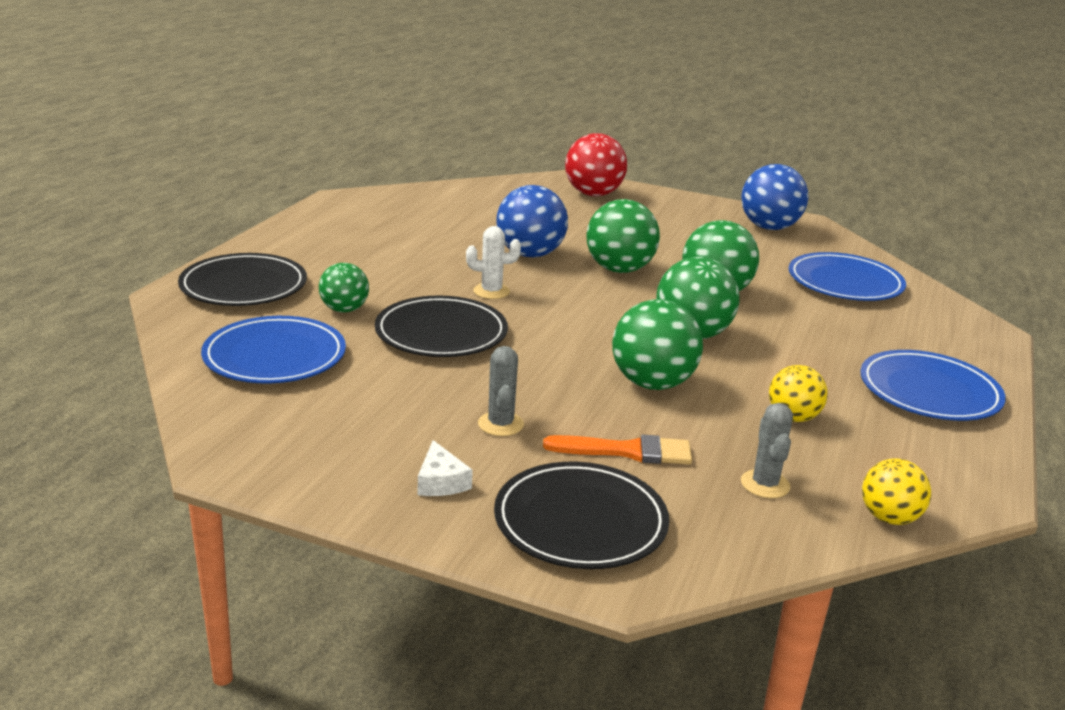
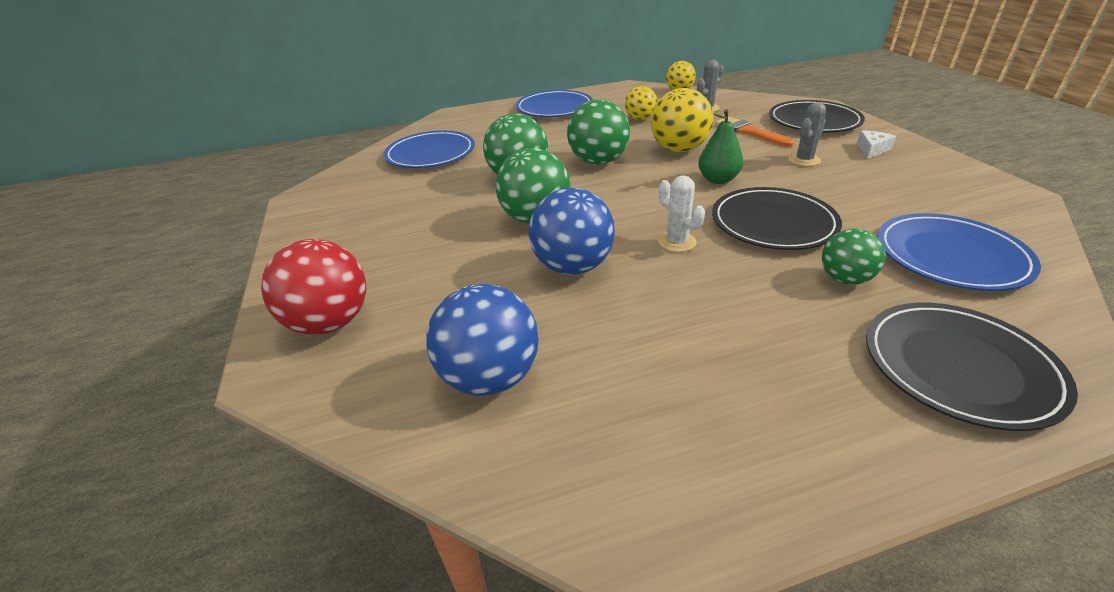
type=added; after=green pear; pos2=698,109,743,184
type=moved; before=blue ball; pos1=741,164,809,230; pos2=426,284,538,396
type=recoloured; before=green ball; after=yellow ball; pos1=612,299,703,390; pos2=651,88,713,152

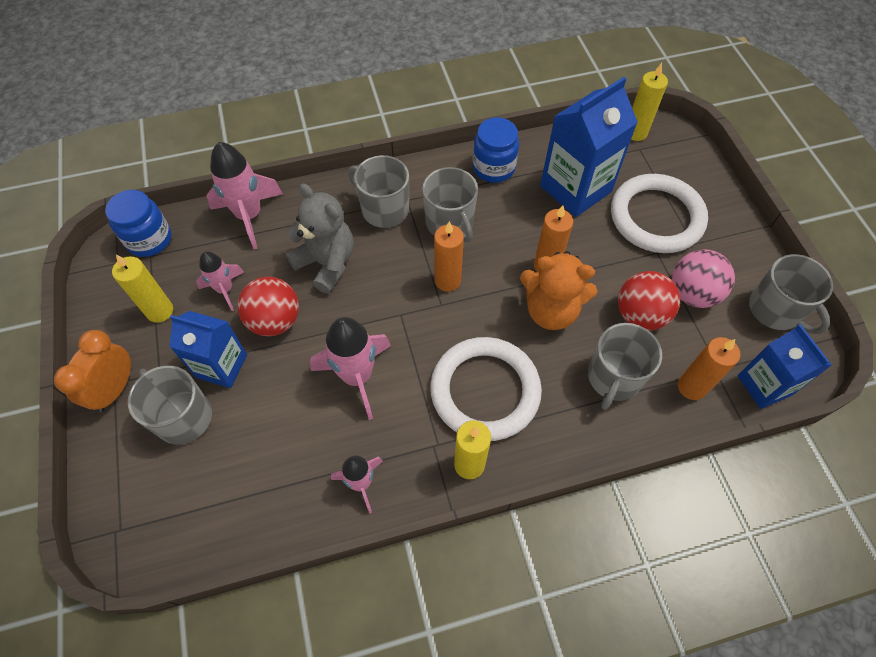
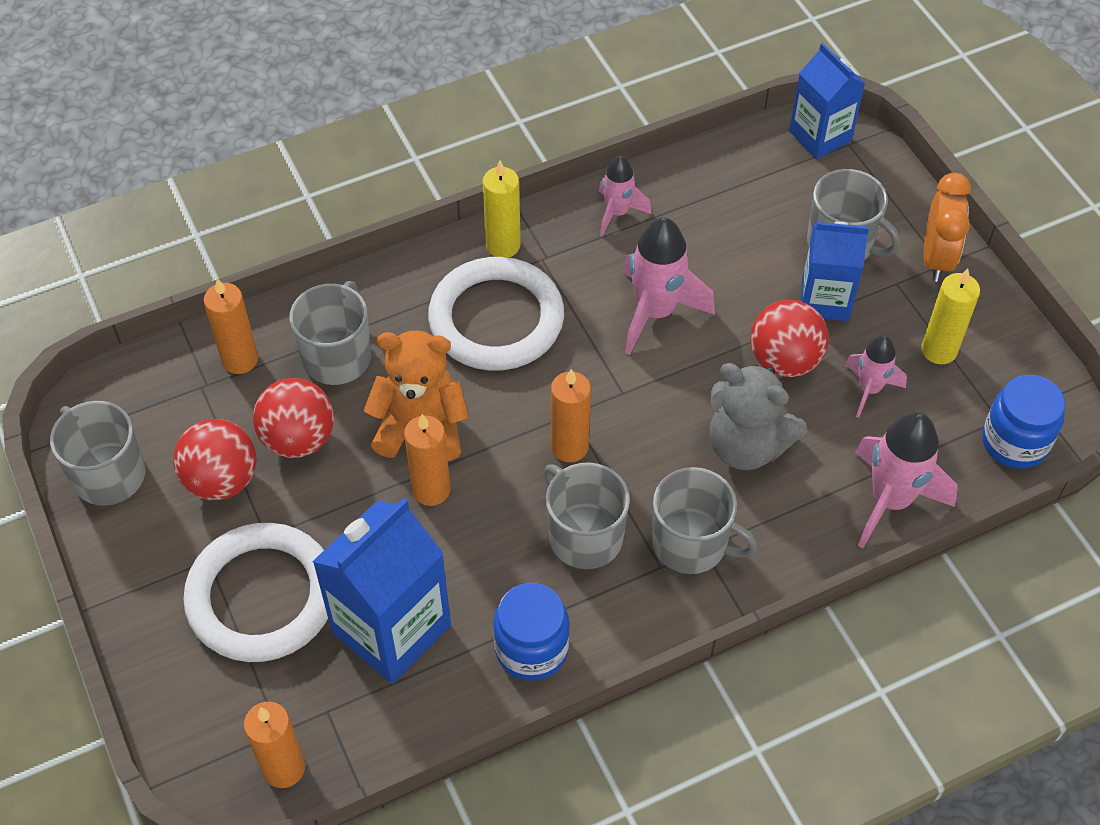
type=moved; before=blue carton; pos1=737,324,832,409; pos2=789,43,865,159
type=recoloured; before=yellow candle; after=orange candle; pos1=631,63,668,141; pos2=244,702,305,788
type=recoloured; before=pink ball; after=red ball; pos1=672,249,735,308; pos2=173,419,257,500

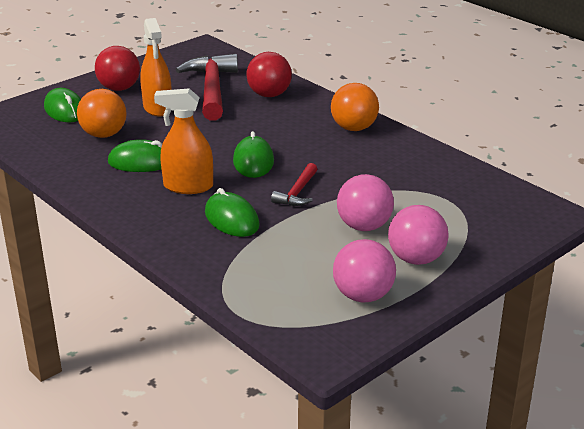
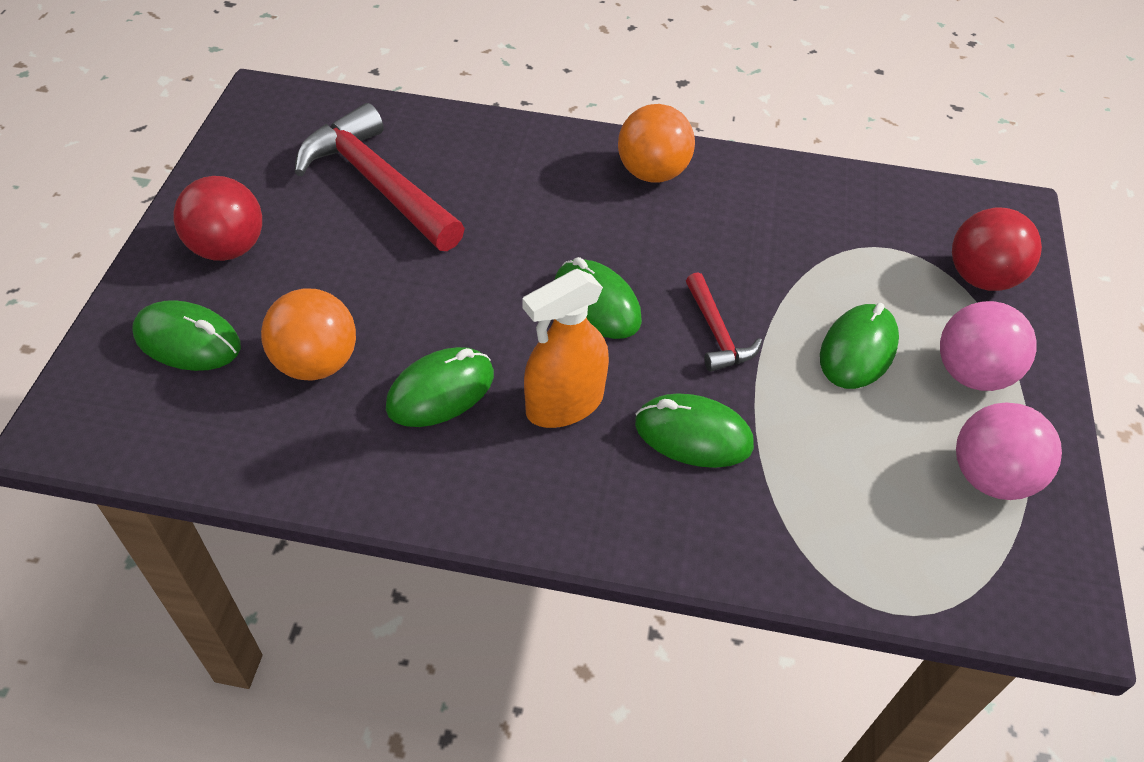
type=removed; before=orange spray bottle; pos1=140,18,172,117
type=moved; before=red ball; pos1=246,52,292,97; pos2=952,207,1042,291
type=replaced; before=pink ball; after=green mouse; pos1=337,174,394,231; pos2=820,303,899,389

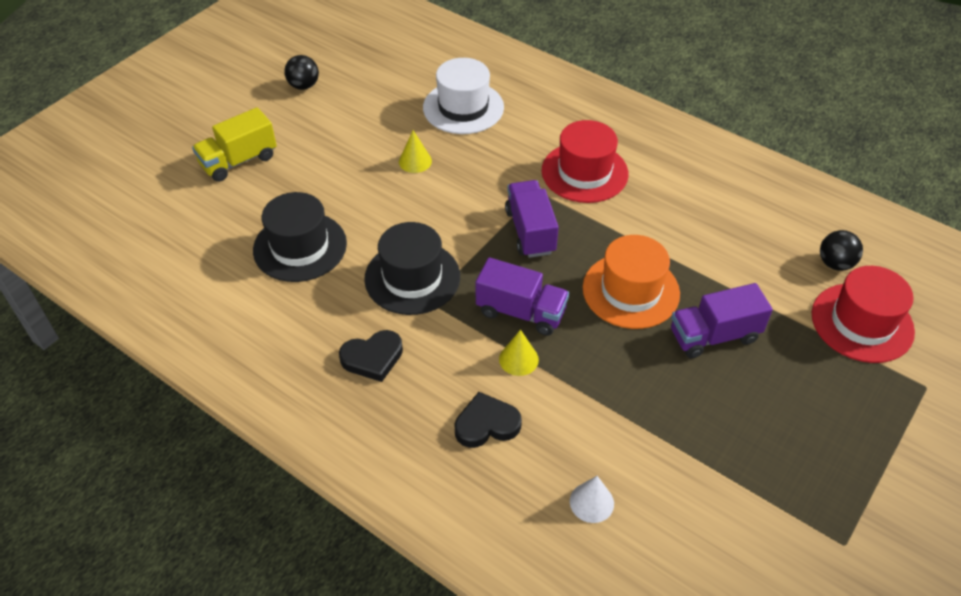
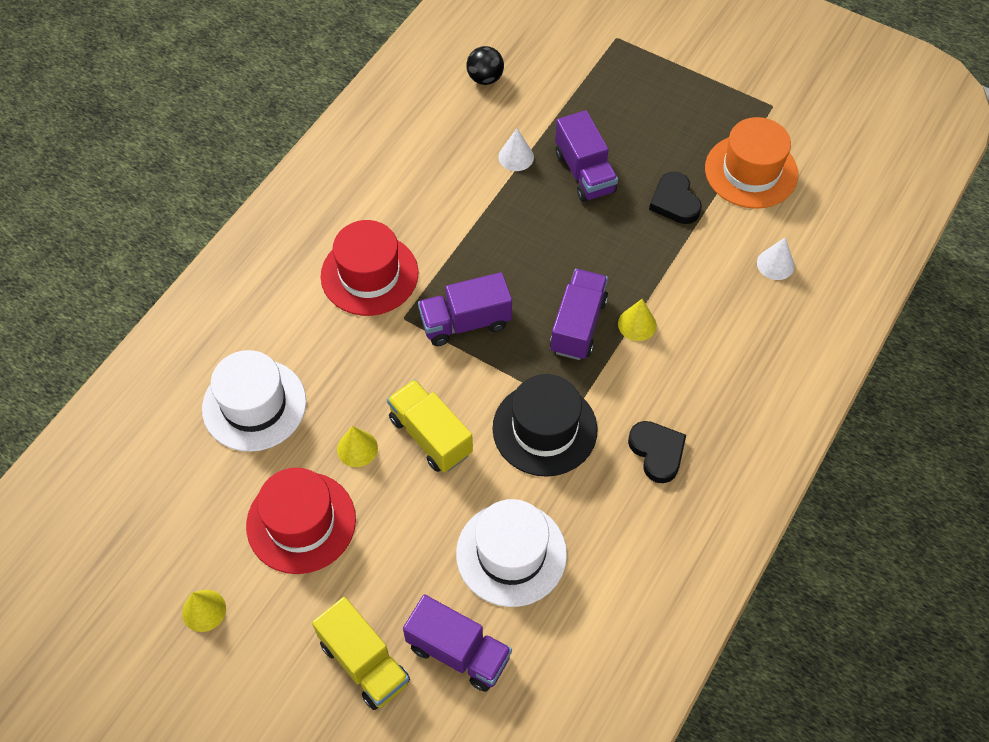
type=added; after=yellow truck; pos2=387,379,473,472
type=added; after=purple truck; pos2=403,594,512,692
type=added; after=white cone; pos2=499,128,534,171
type=moved; before=black heart; pos1=454,392,522,448; pos2=649,172,702,224
type=moved; before=orange hat; pos1=583,235,680,329; pos2=705,117,798,209
type=moved; before=red hat; pos1=812,266,915,363; pos2=246,468,356,574
type=replaced; before=black ball; after=yellow cone; pos1=284,55,319,90; pos2=182,590,226,632
type=recoloured; before=black hat; after=white hat; pos1=253,192,347,282; pos2=456,499,567,607

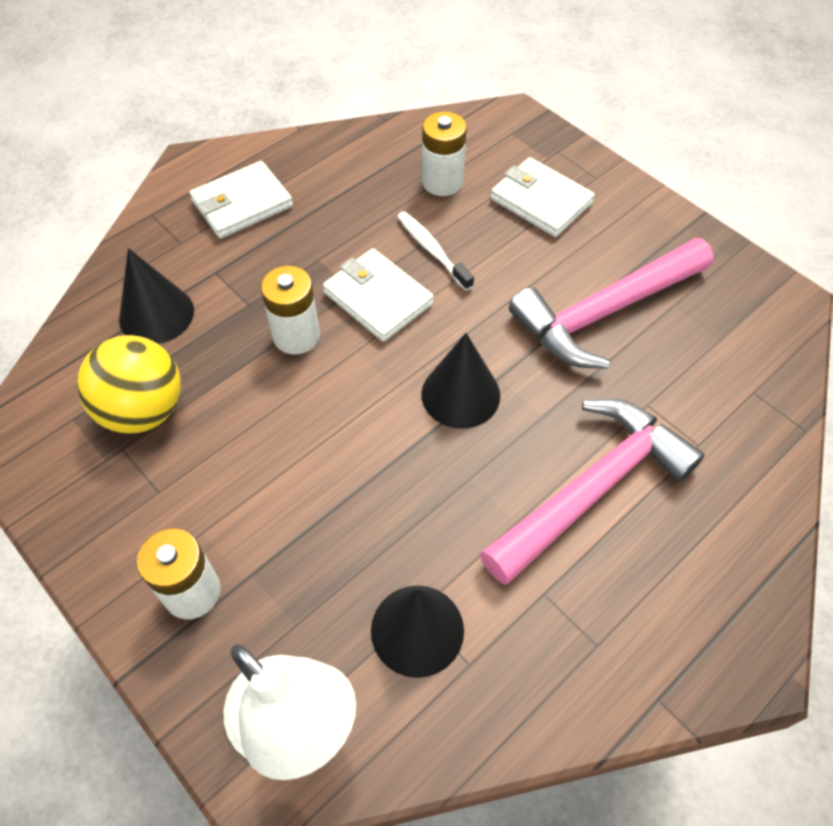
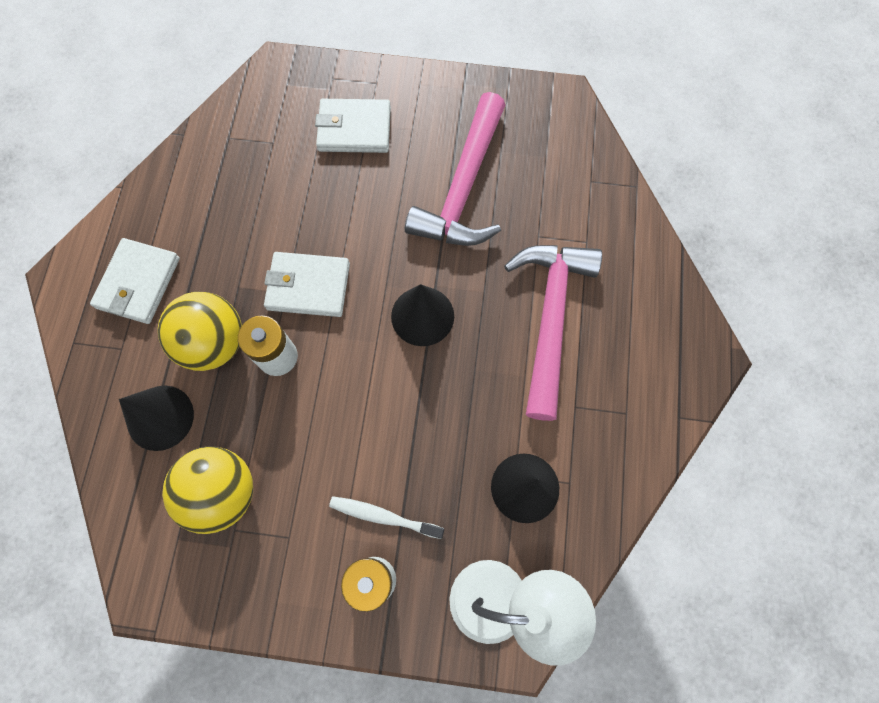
type=removed; before=white battery; pos1=422,111,467,196
type=added; after=yellow ball; pos2=158,292,242,371
type=moved; before=white toothbrush; pos1=397,211,474,291; pos2=329,496,444,539

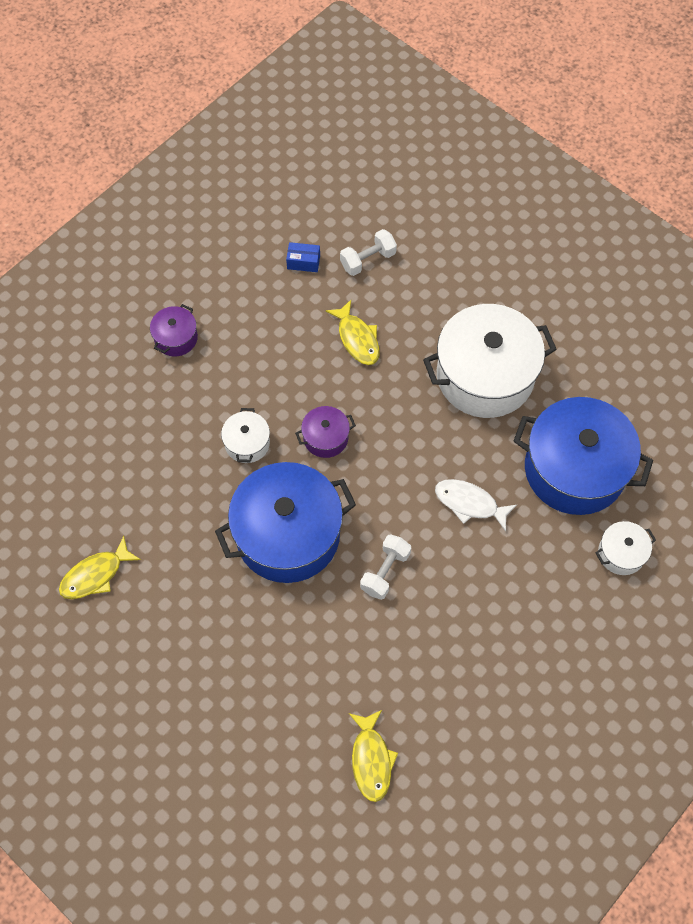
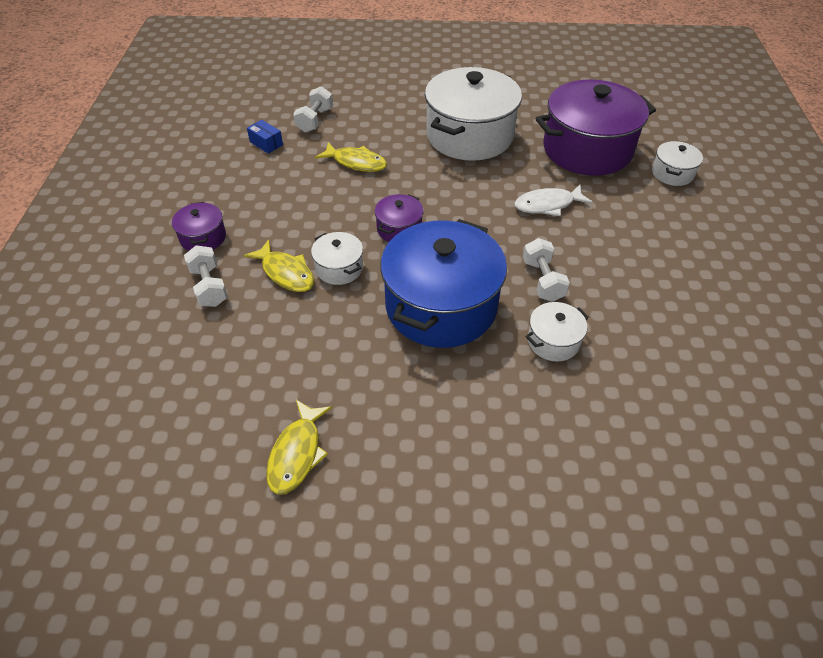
type=added; after=white dumbbell; pos2=184,245,228,307
type=added; after=white pot; pos2=526,302,589,362
type=moved; before=yellow fish; pos1=349,710,398,802; pos2=244,239,314,292
type=recoloured; before=blue pot; after=purple pot; pos1=514,397,653,515; pos2=536,79,656,176
type=turned; before=blue box; pos1=286,242,320,272; pos2=247,120,283,154; turn=75

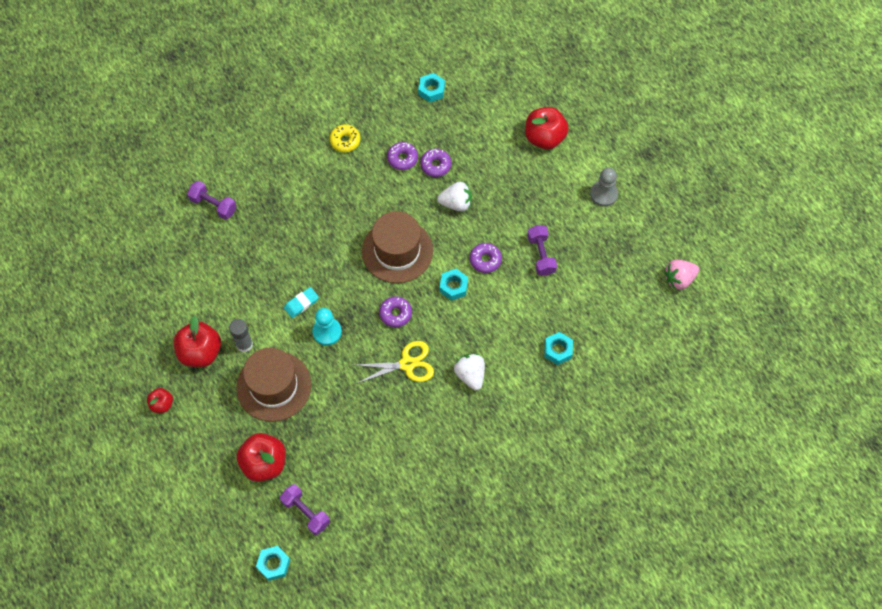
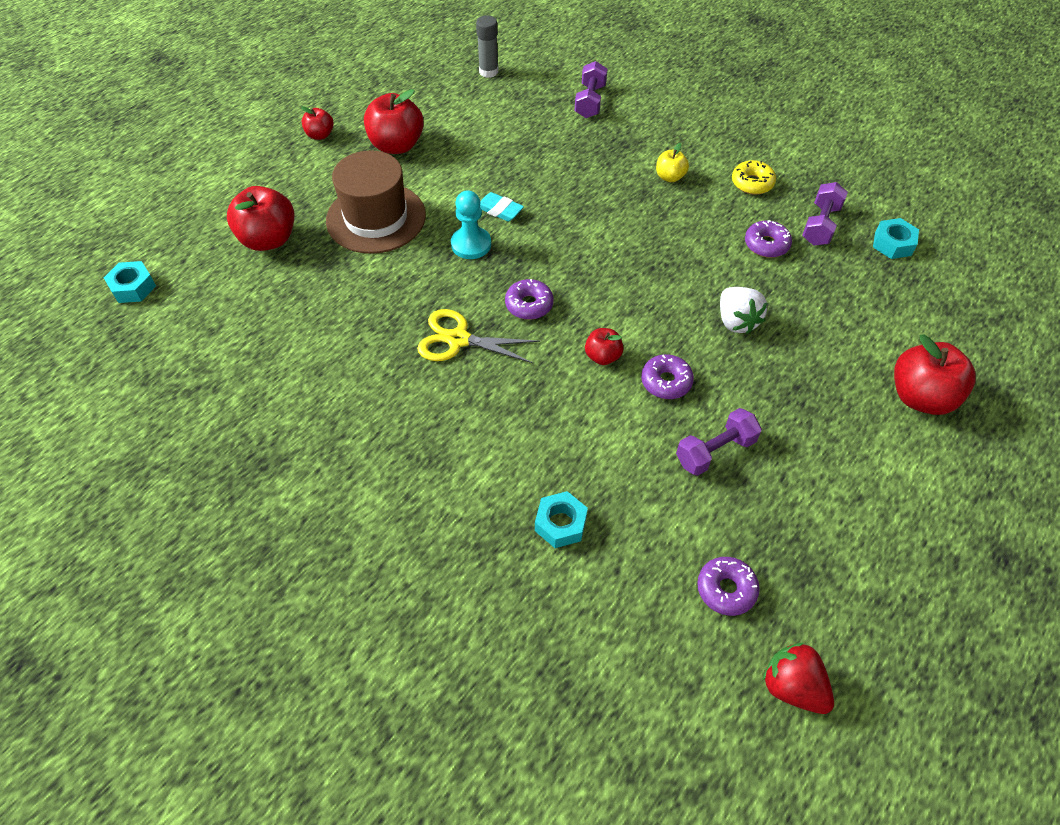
type=removed; before=brown hat; pos1=362,211,433,283
type=removed; before=white strawberry; pos1=454,354,485,390
type=removed; before=grey pawn; pos1=590,168,618,207
type=added; after=yellow apple; pos2=656,143,689,182
type=moved; before=grey glue stick; pos1=229,319,253,352; pos2=476,15,498,78
type=moved; before=purple dumbbell; pos1=280,484,330,535; pos2=802,182,848,246
type=moved; before=purple donut; pos1=420,149,451,177; pos2=697,557,760,616
type=replaced; before=turquoise nut; after=red apple; pos1=439,269,468,301; pos2=585,328,624,365
type=recoloured; before=pink strawberry; after=red strawberry; pos1=664,260,699,290; pos2=763,643,834,714
type=turned; before=yellow scissors; pos1=355,341,434,384; pos2=417,309,540,364; turn=135

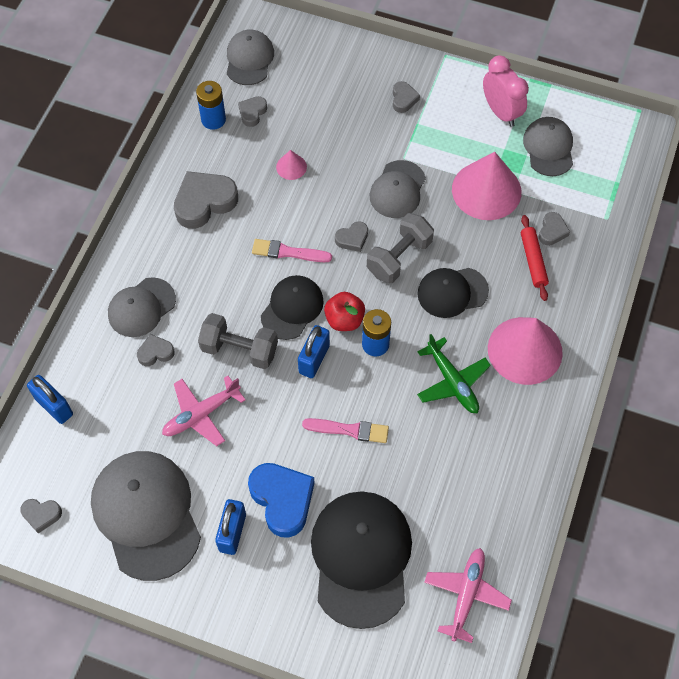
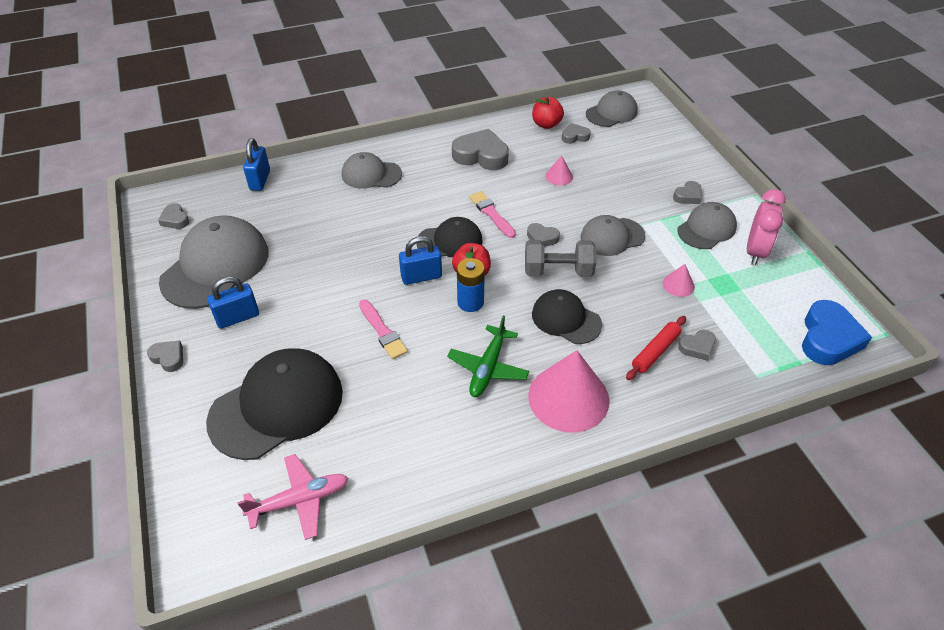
type=removed; before=pink plane; pos1=162,376,245,446
type=removed; before=grey dumbbell; pos1=198,313,278,369
type=moved; before=grey heart; pos1=137,334,175,366; pos2=147,340,183,372
type=moved; before=blue heart; pos1=248,463,314,538; pos2=802,300,872,365
type=moved; before=grey cap; pos1=523,117,573,176; pos2=677,202,737,249
type=replaced; before=blue battery; after=red apple; pos1=196,81,226,130; pos2=532,97,564,129
type=resized; before=pink cone; pos1=452,152,521,220; pos2=662,264,695,297; scale=0.45

